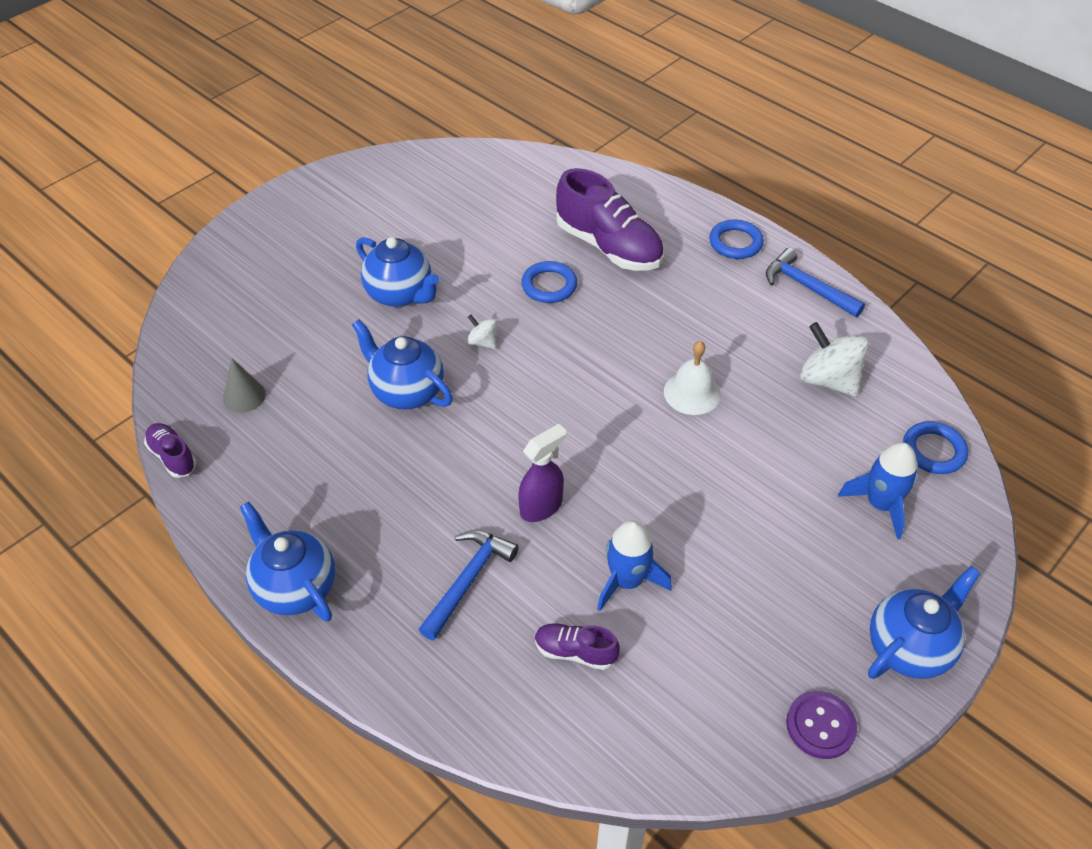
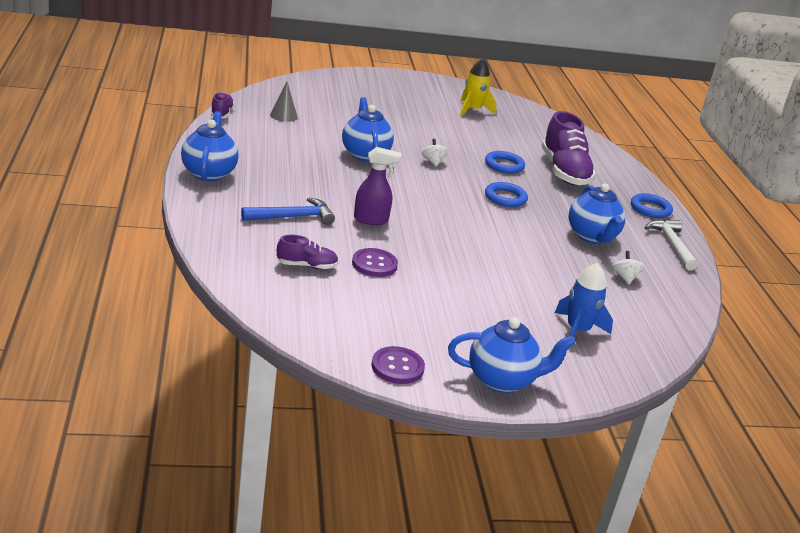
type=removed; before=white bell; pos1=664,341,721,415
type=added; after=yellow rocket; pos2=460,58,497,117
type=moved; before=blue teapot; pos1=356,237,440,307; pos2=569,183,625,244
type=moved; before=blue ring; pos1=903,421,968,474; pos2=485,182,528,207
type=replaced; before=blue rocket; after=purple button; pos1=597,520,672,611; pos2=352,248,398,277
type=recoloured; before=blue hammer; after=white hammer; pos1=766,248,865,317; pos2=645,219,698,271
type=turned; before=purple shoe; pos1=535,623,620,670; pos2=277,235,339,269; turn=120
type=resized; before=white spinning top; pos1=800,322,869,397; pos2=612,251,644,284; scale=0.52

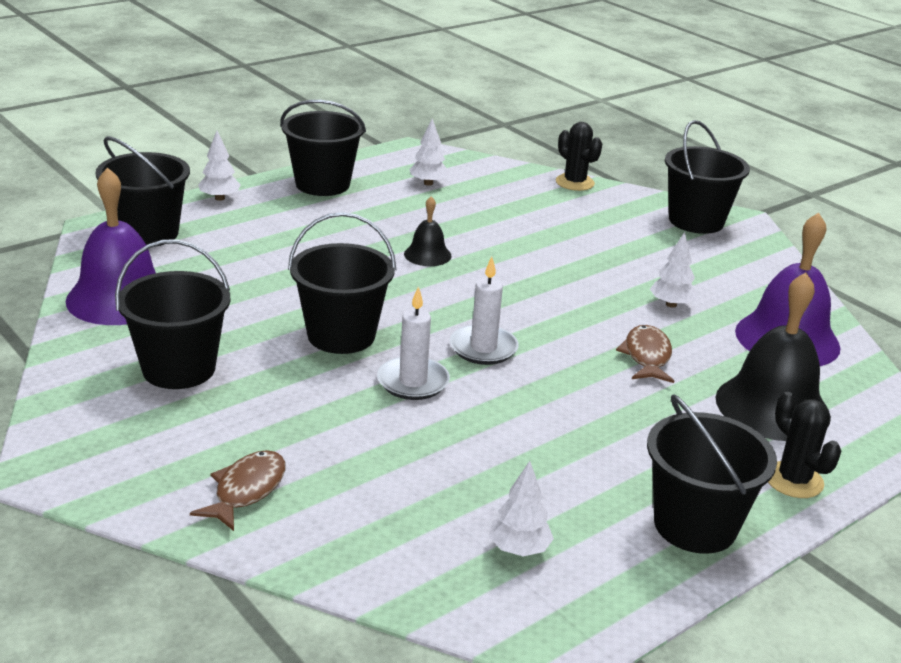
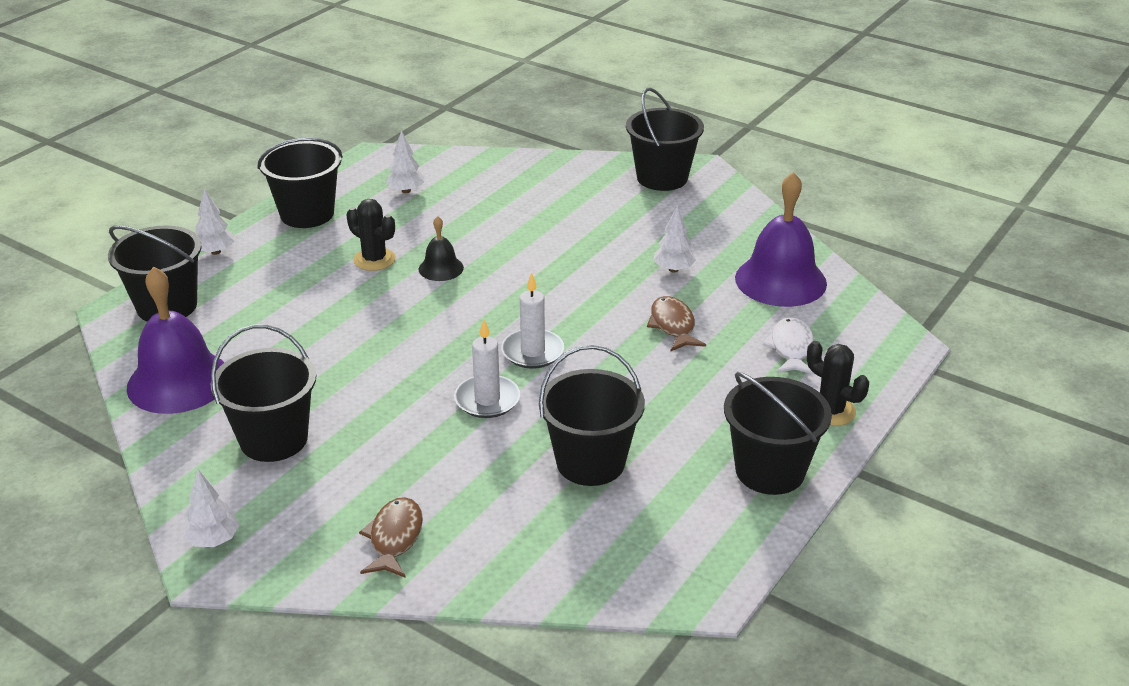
type=moved; before=black bucket; pos1=288,212,396,354; pos2=539,345,645,486
type=moved; before=white tree; pos1=489,461,554,556; pos2=183,469,239,547
type=moved; before=black cactus; pos1=556,122,602,191; pos2=346,199,396,271
type=replaced; before=black bell; after=white fish; pos1=716,272,831,441; pos2=763,317,815,375

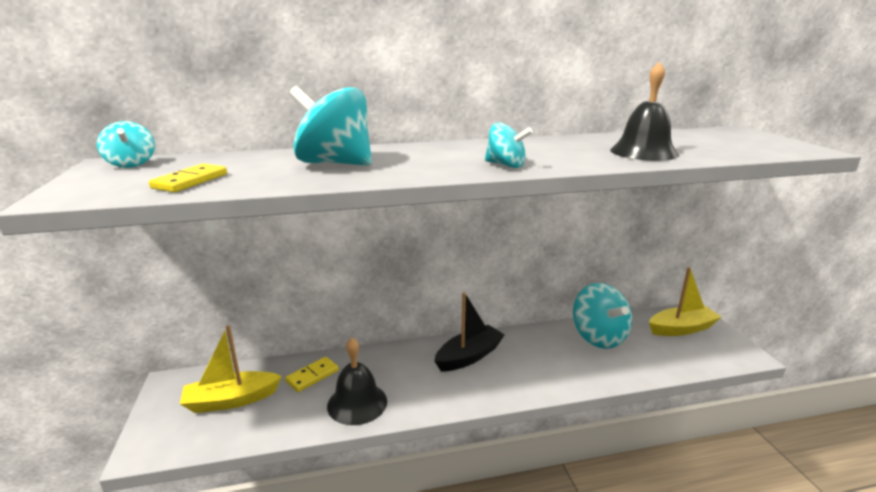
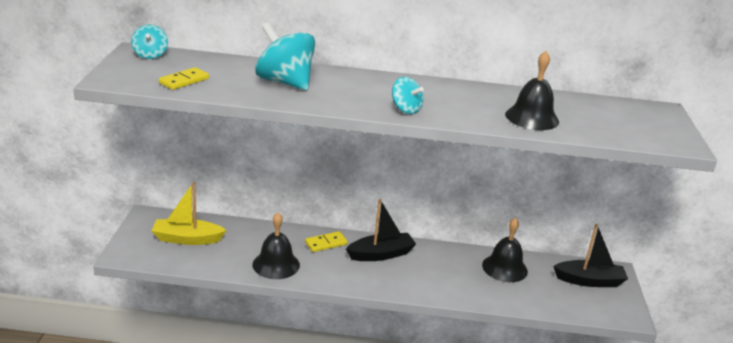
type=moved; before=yellow domino; pos1=285,357,339,392; pos2=305,231,348,252
type=replaced; before=turquoise spinning top; after=black bell; pos1=573,283,632,349; pos2=482,217,528,282
type=recoloured; before=yellow boat; after=black boat; pos1=649,267,721,336; pos2=553,224,628,287

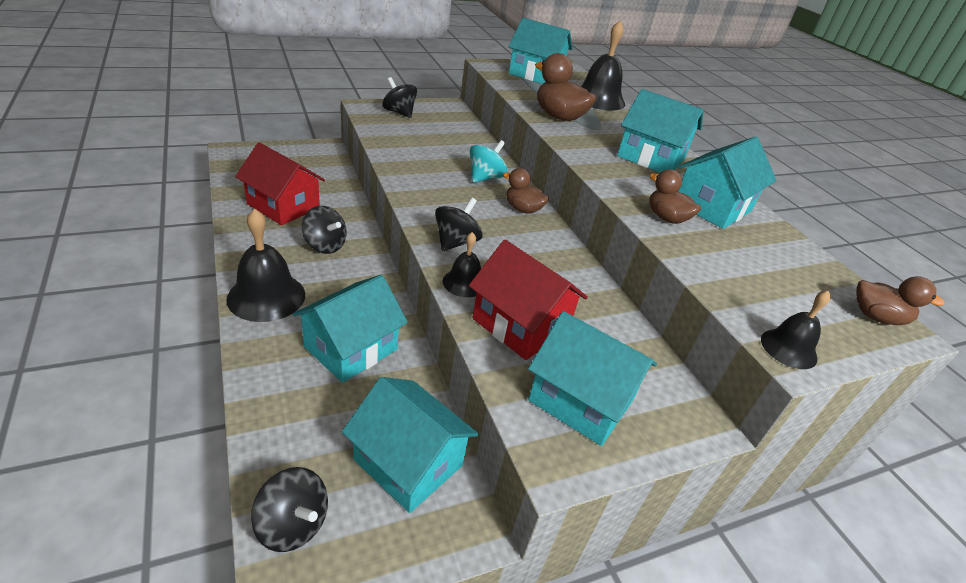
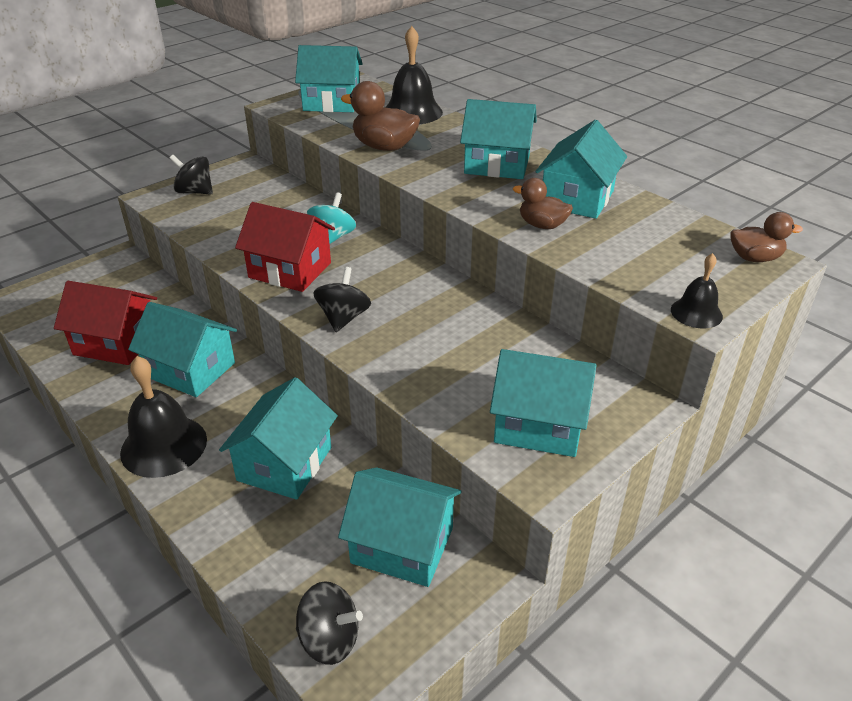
type=removed; before=black bell; pos1=443,232,481,297
type=removed; before=brown duck; pos1=503,168,549,214
type=moved; before=red house; pos1=469,240,588,360; pos2=235,202,335,292
type=replaced; before=black spinning top; after=turquoise house; pos1=302,206,347,254; pos2=128,302,237,397

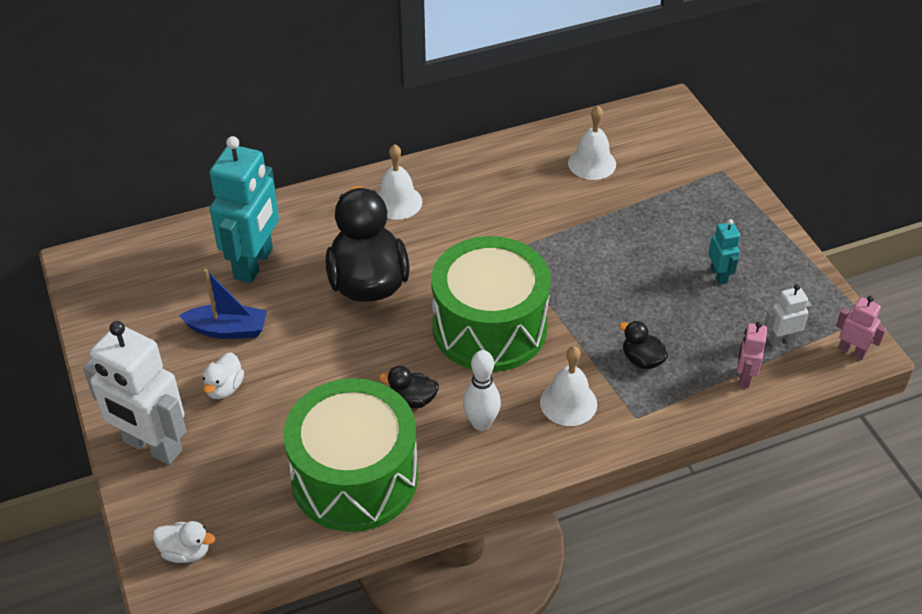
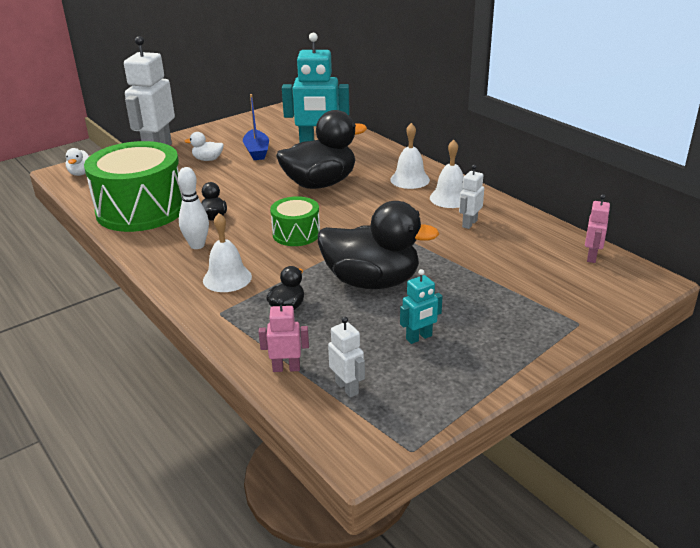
type=added; after=black duck; pos2=318,201,439,289
type=added; after=white robot; pos2=459,165,484,229
type=moved; before=white bell; pos1=568,106,616,180; pos2=430,139,464,208
type=moved; before=pink robot; pos1=836,296,886,360; pos2=585,194,610,263
type=resized; before=green drum; pos1=431,236,551,372; pos2=270,196,320,246; scale=0.51

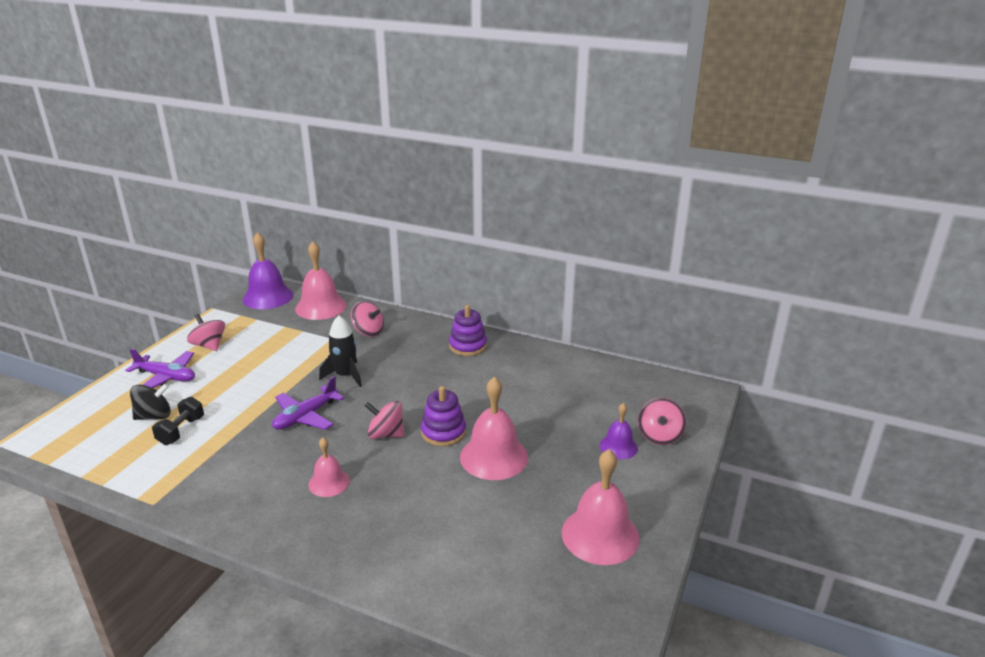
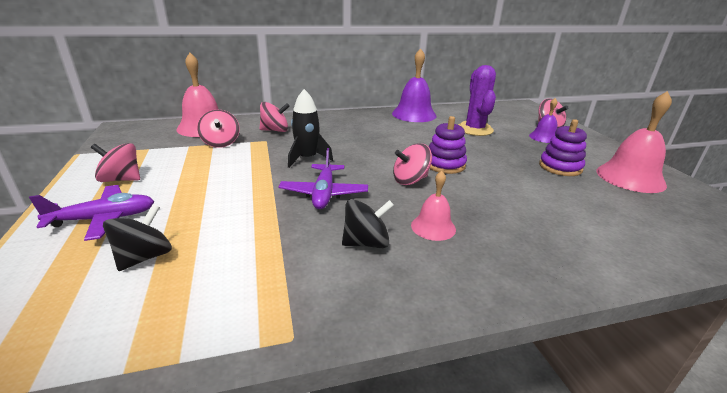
type=removed; before=black dumbbell; pos1=152,397,204,445
type=removed; before=pink bell; pos1=460,376,528,480
type=added; after=pink spinning top; pos2=197,110,239,148
type=added; after=black spinning top; pos2=342,199,394,248
type=added; after=purple cactus; pos2=458,65,496,136
type=moved; before=purple bell; pos1=242,232,293,309; pos2=392,49,436,122
type=moved; before=purple stacking toy; pos1=449,305,487,356; pos2=539,119,587,176

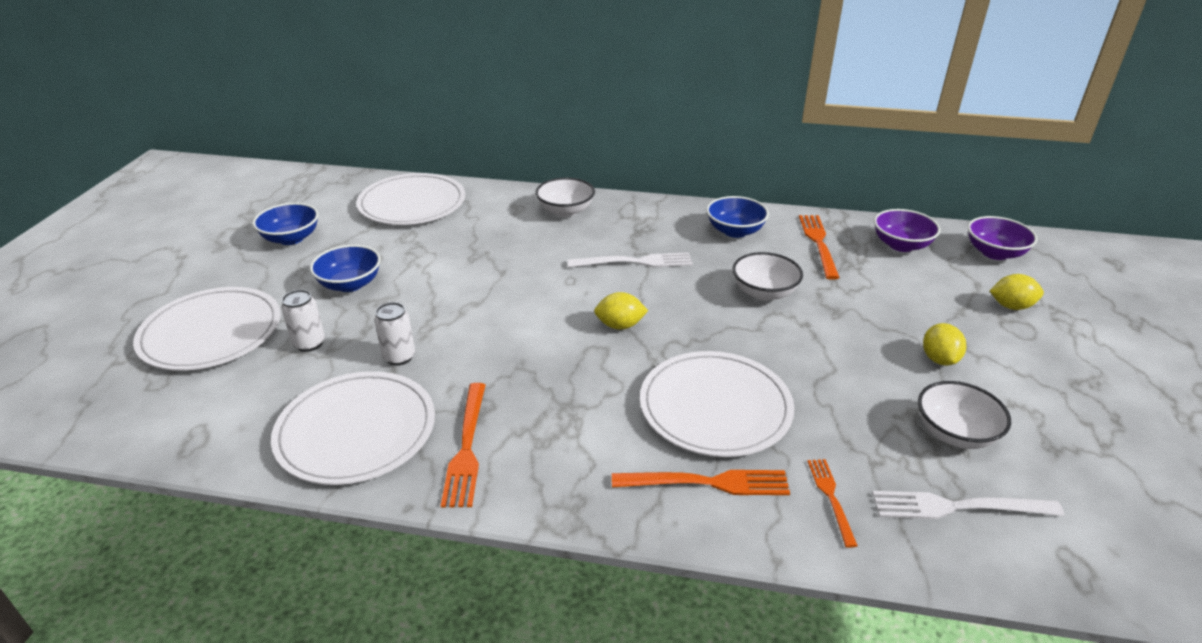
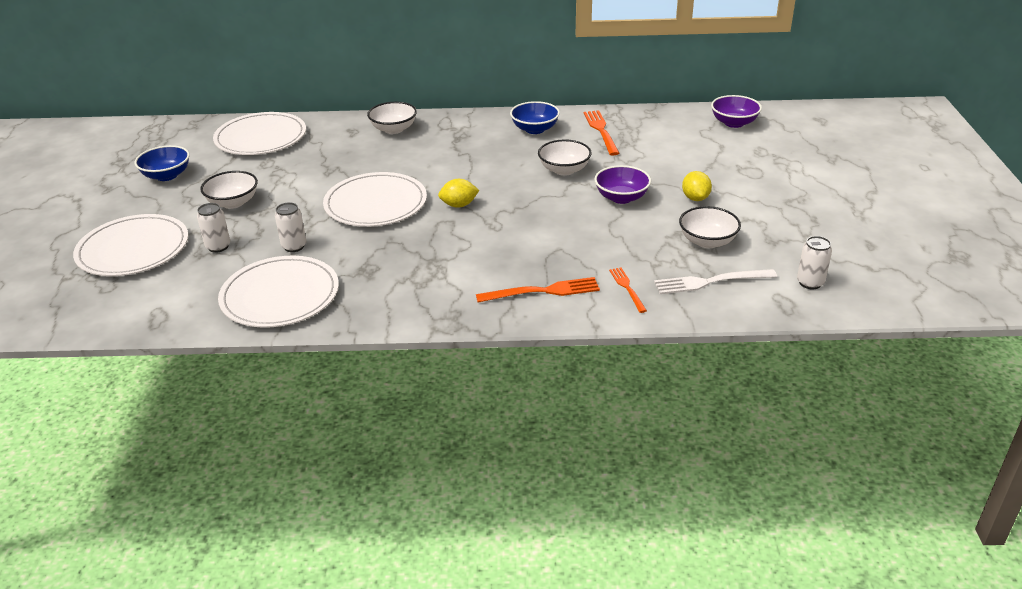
type=removed; before=orange fork; pos1=441,383,486,507
type=removed; before=white fork; pos1=567,252,693,268
type=removed; before=yellow lemon; pos1=990,274,1044,310
type=added; after=white can; pos2=797,236,832,289
type=moved; before=white plate; pos1=640,351,794,457; pos2=323,172,427,227
type=moved; before=purple bowl; pos1=874,209,941,252; pos2=594,165,651,204
type=recoloured; before=blue bowl; after=white bowl; pos1=310,245,381,292; pos2=200,171,258,209

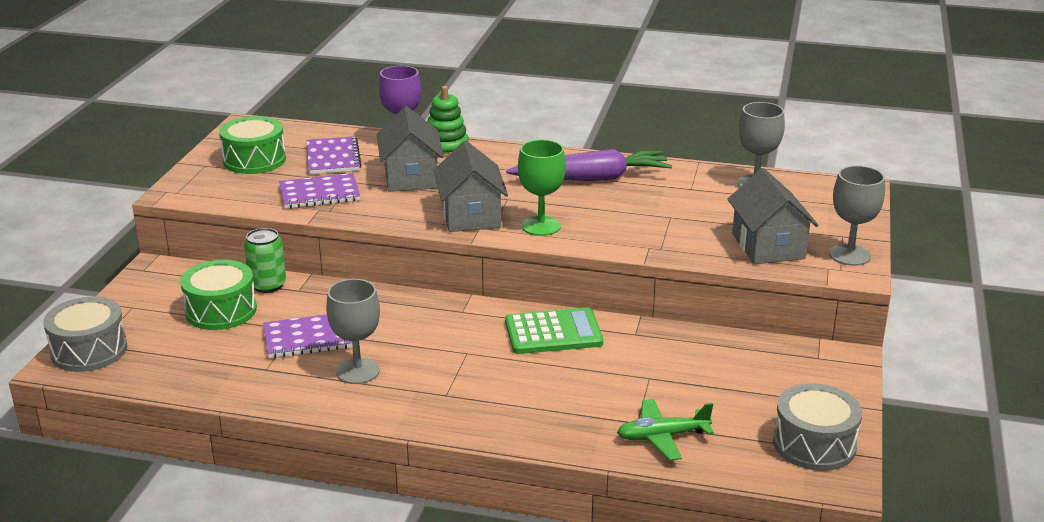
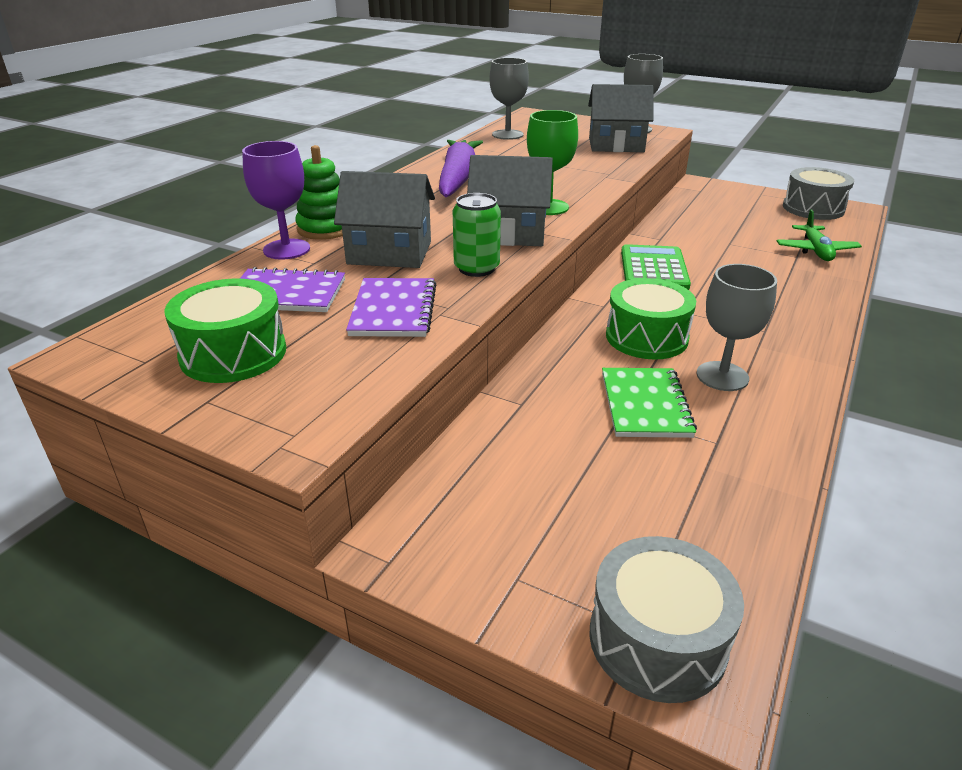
type=moved; before=green drum; pos1=180,260,257,330; pos2=606,278,696,359
type=moved; before=green can; pos1=244,228,286,293; pos2=453,193,501,277
type=recoloured; before=purple notebook; after=green notebook; pos1=263,314,353,358; pos2=602,368,697,438

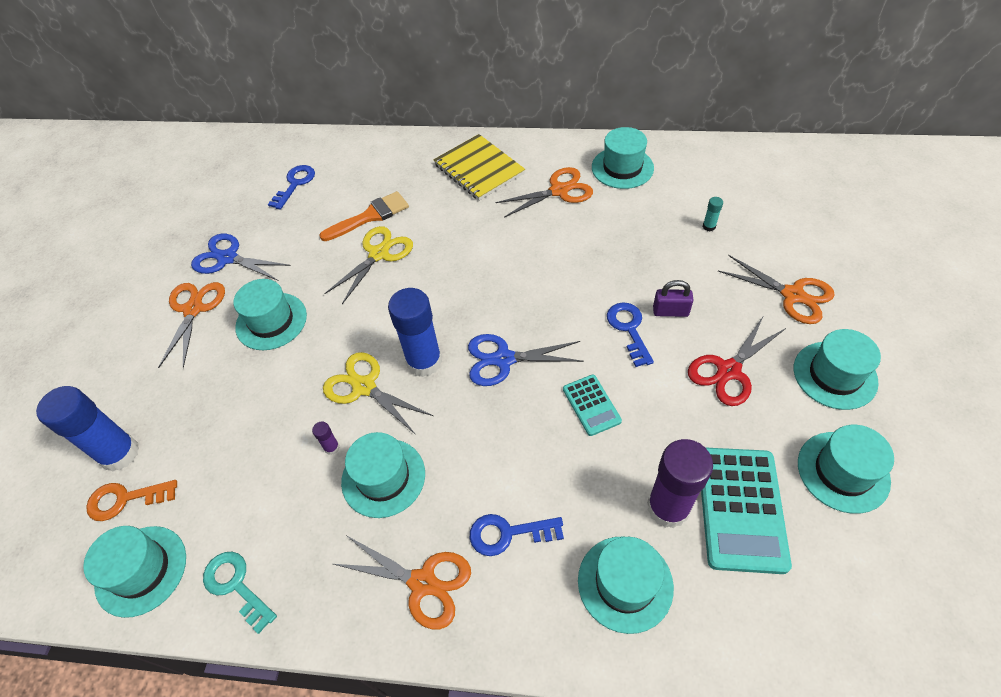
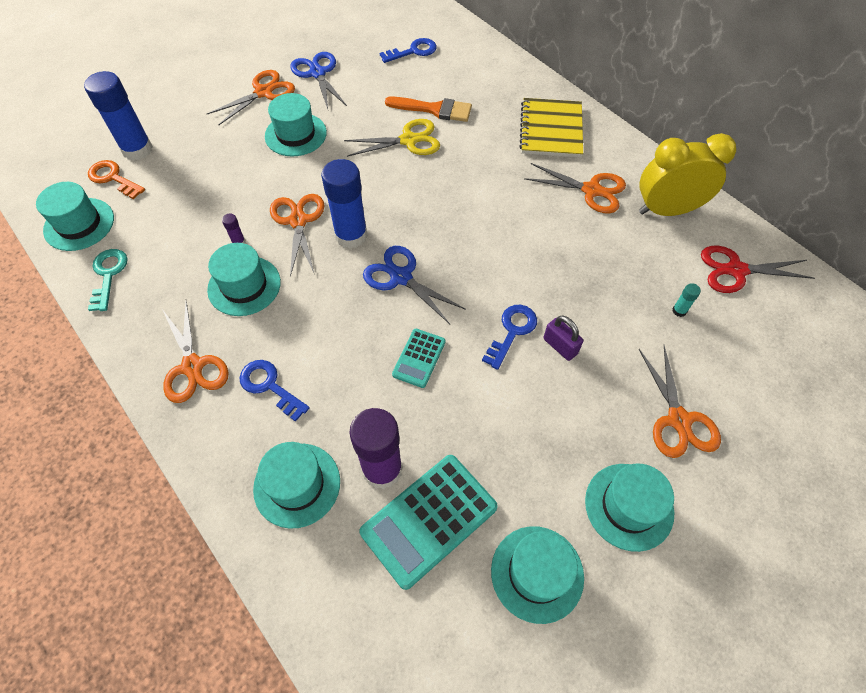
type=moved; before=red scissors; pos1=688,317,786,406; pos2=701,246,815,293
type=replaced; before=turquoise hat; after=yellow clock; pos1=592,127,654,189; pos2=639,133,736,216
type=recoloured; before=yellow scissors; after=orange scissors; pos1=323,352,433,435; pos2=270,194,324,277

